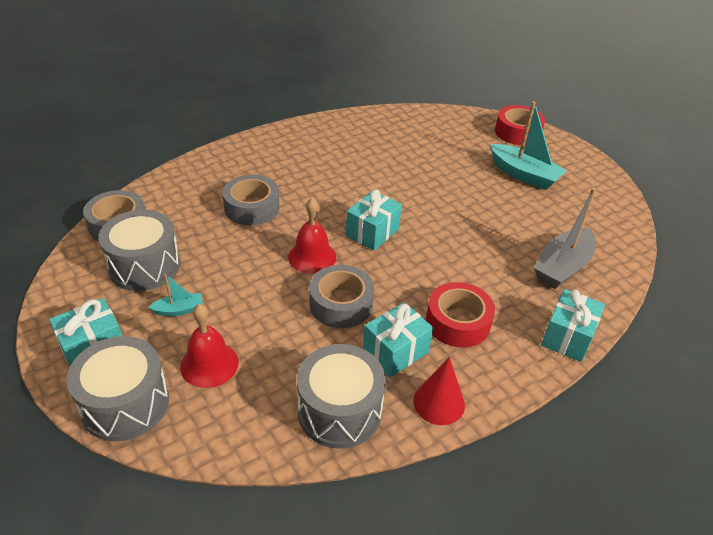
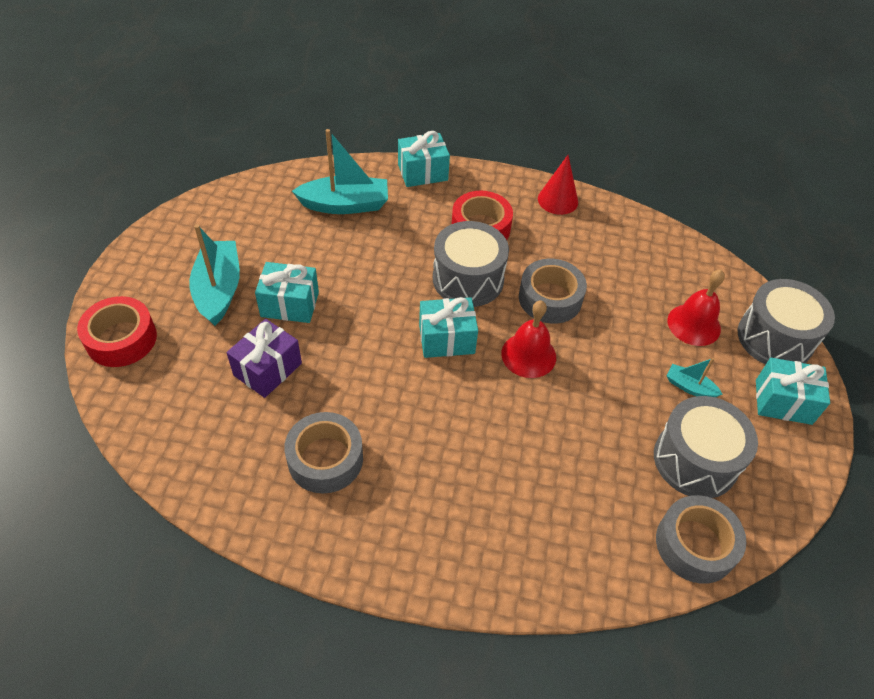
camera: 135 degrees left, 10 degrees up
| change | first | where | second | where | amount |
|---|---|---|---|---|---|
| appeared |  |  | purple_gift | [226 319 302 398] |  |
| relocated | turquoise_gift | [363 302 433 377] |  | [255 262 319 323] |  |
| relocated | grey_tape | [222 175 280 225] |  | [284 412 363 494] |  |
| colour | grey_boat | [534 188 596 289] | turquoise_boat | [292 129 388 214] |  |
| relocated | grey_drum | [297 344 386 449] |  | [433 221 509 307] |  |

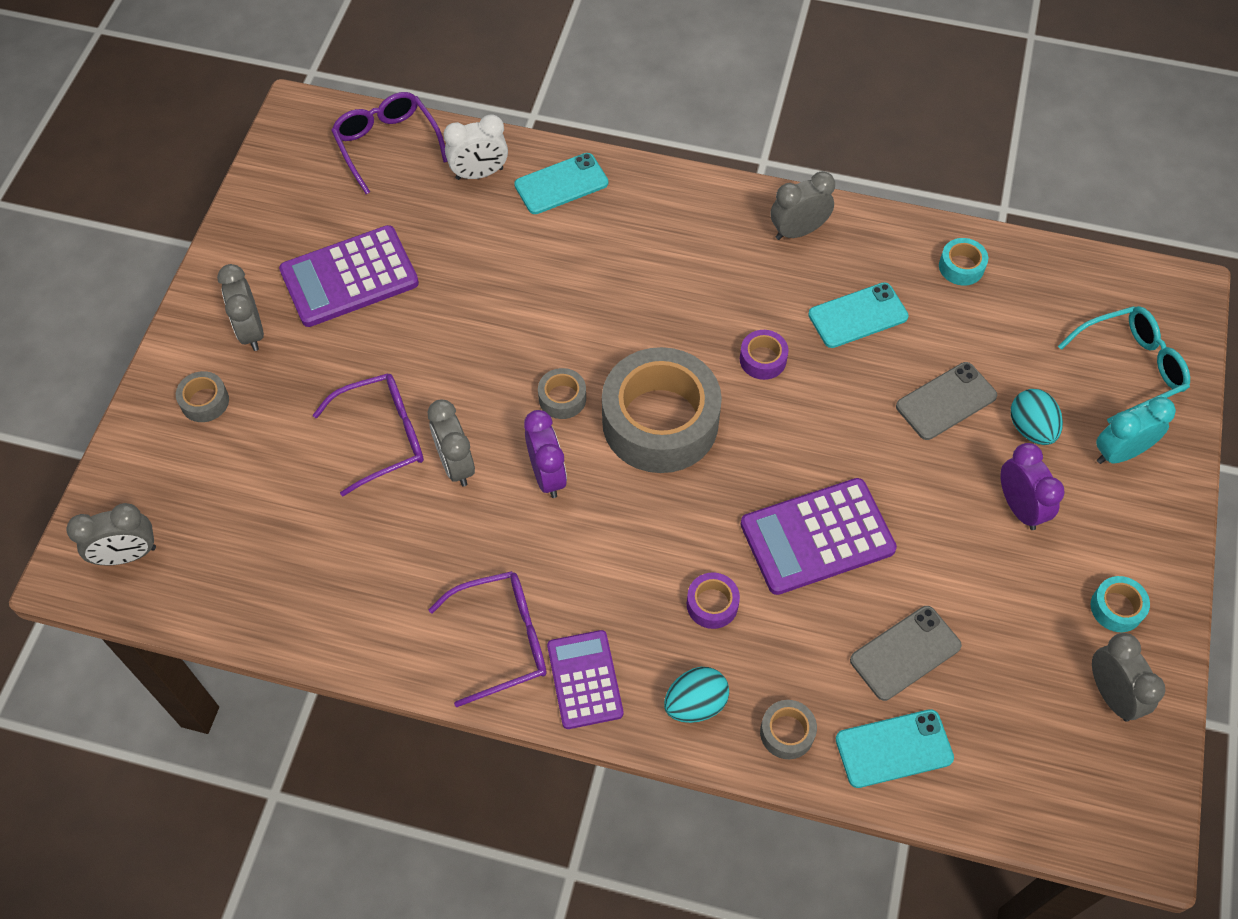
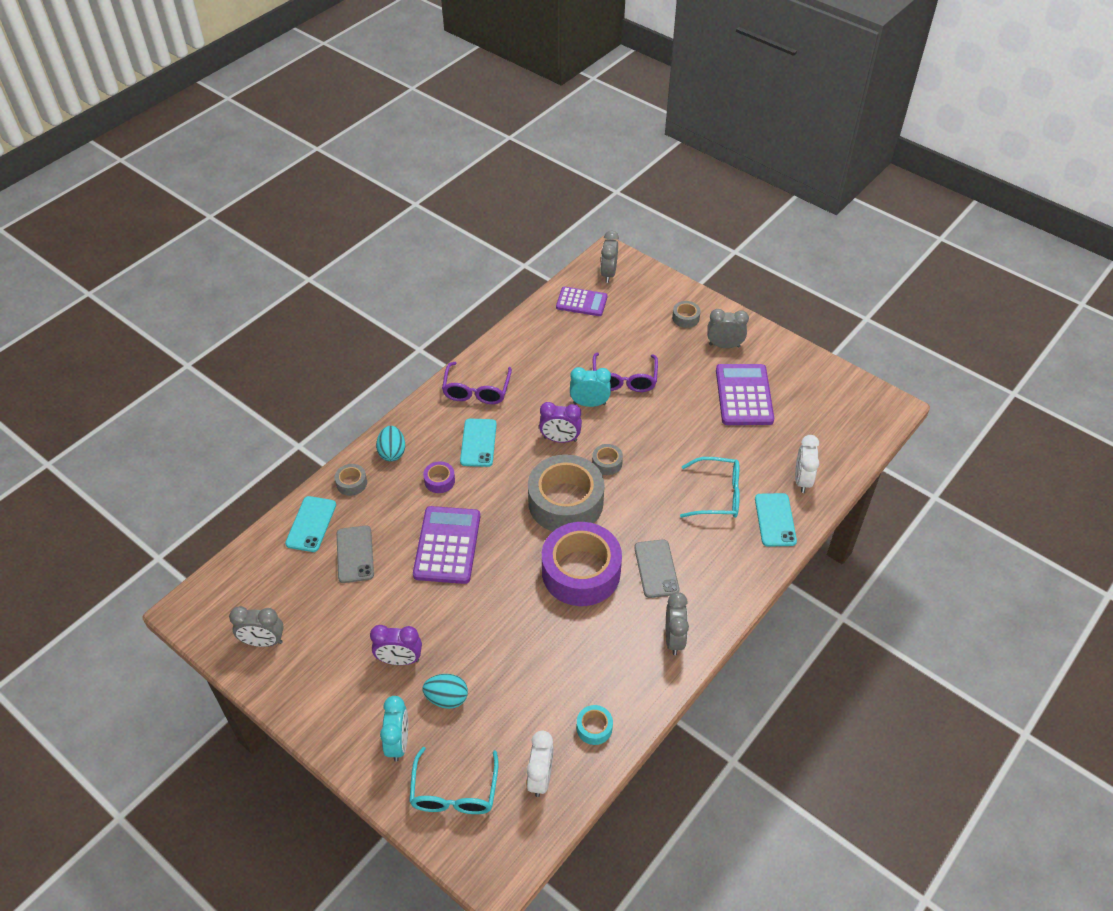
camera: 115 degrees right, 10 degrees down
| change | first | where | second | where | amount |
|---|---|---|---|---|---|
| relocated | turquoise_phone | [808 282 909 348] |  | [460 419 497 467] |  |
| appeared |  |  | white_clock | [527 731 554 797] |  |
| size | purple_tape | [740 330 789 380] |  | [542 522 622 606] | x2.42 |
| relocated | purple_calculator | [547 630 623 729] |  | [556 287 607 316] |  |
| colour | grey_clock | [428 400 475 487] | turquoise_clock | [570 367 611 407] |  |
| relocated | grey_phone | [896 362 997 440] |  | [634 539 679 598] |  |
| appeared |  |  | turquoise_glasses | [680 457 740 518] |  |
| missing | purple_glasses | [331 92 448 194] |  |  |  |
| missing | turquoise_tape | [1091 576 1150 632] |  |  |  |

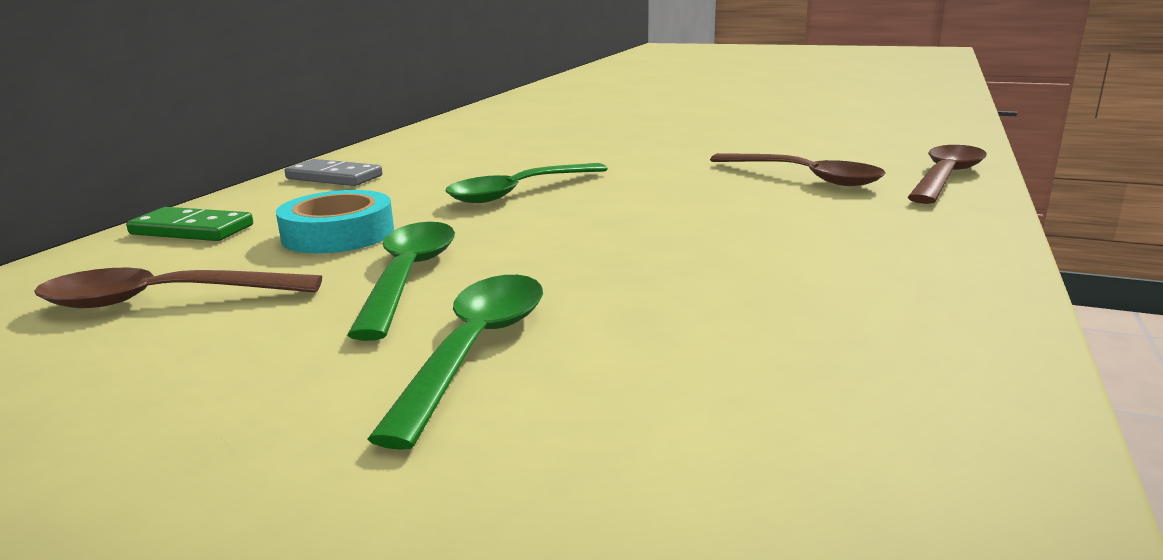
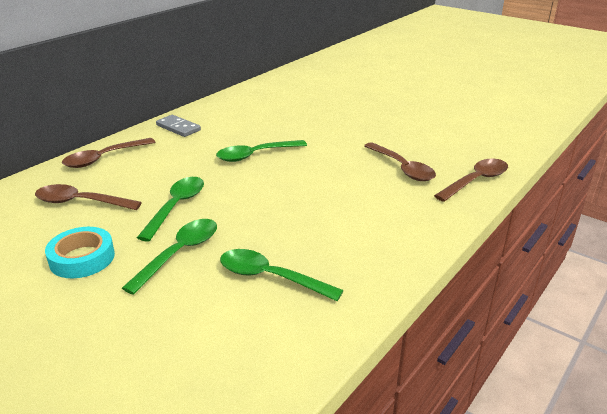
camera: 15 degrees right, 10 degrees up
| change | first | where | second | where | amount |
|---|---|---|---|---|---|
| relocated | turquoise_tape | [276 190 394 254] |  | [45 227 115 278] |  |
| exchanged | green_domino | [126 207 253 241] | brown_spoon | [62 138 156 168] |  |
| appeared |  |  | green_spoon | [220 249 344 301] |  |

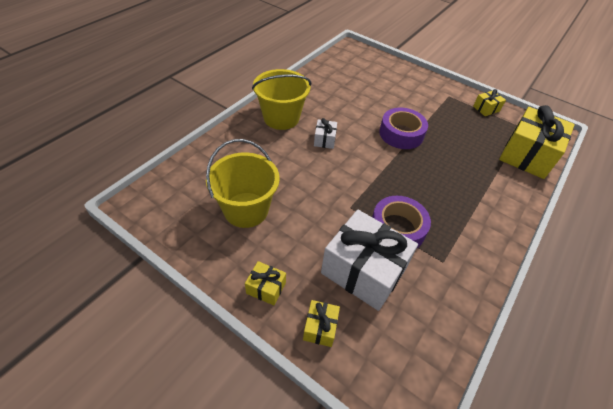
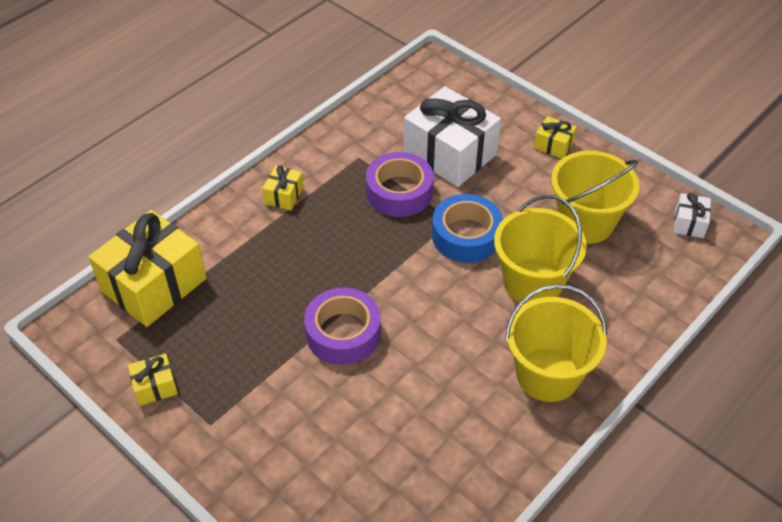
camera: 170 degrees left, 0 degrees up
| change | first | where | second | where | amount |
|---|---|---|---|---|---|
| relocated | yellow_gift | [303 300 340 347] |  | [262 165 303 210] |  |
| appeared |  |  | blue_tape | [432 194 503 263] |  |
| appeared |  |  | yellow_bucket | [494 195 587 304] |  |
| relocated | white_gift | [314 118 337 149] |  | [674 193 711 238] |  |

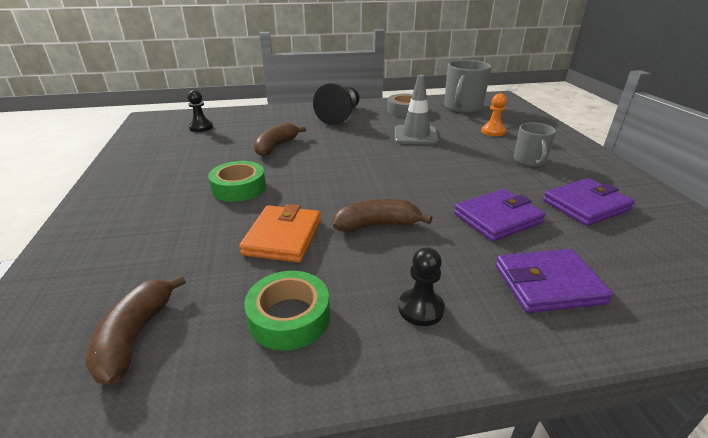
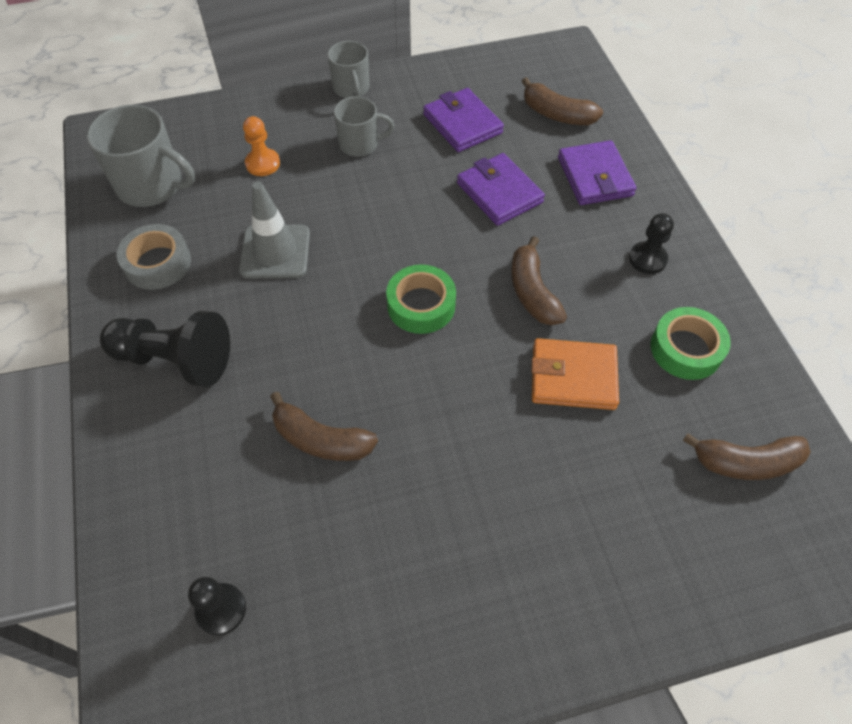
camera: 95 degrees left, 25 degrees up
| change | first | where | second | where | amount |
|---|---|---|---|---|---|
| appeared |  |  | grey_mug | [327 41 370 98] |  |
| relocated | green_tape | [208 161 266 202] |  | [386 265 456 334] |  |
| appeared |  |  | brown_banana | [522 77 603 125] |  |

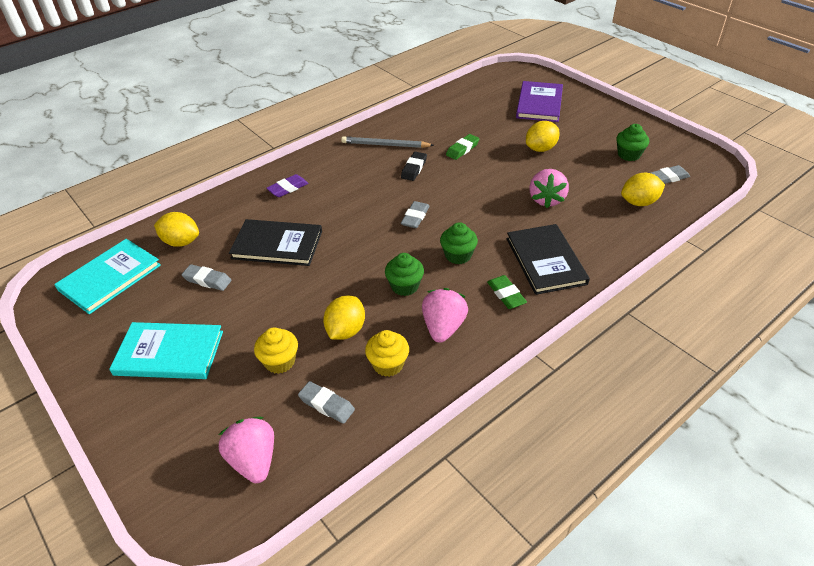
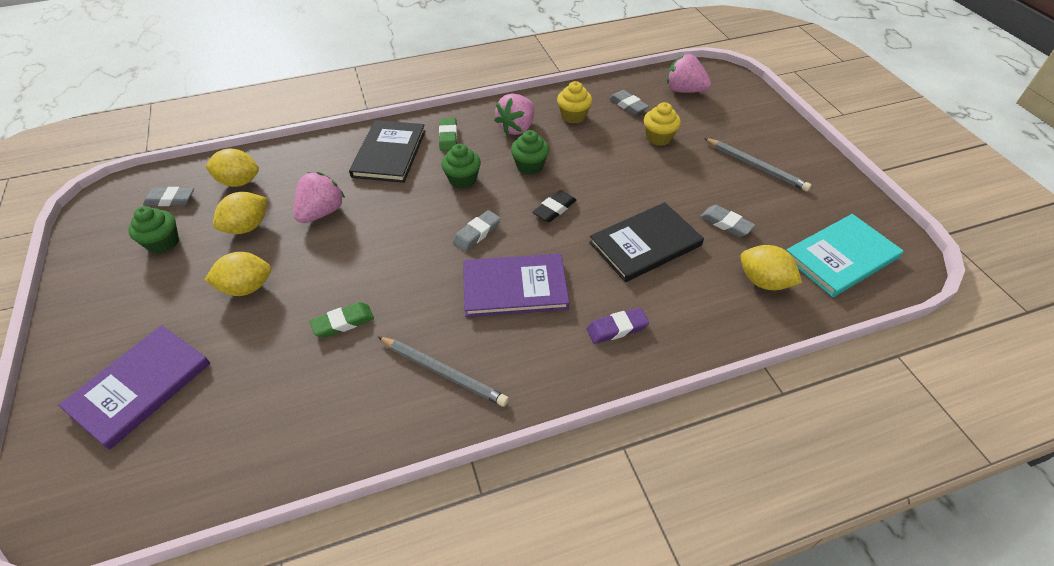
camera: 160 degrees left, 5 degrees up
| change | first | where | second | where | amount |
|---|---|---|---|---|---|
| relocated | yellow_lemon | [323 296 365 340] |  | [213 192 267 234] |  |
| appeared |  |  | purple_book | [463 253 570 317] |  |
| relocated | black_eraser | [401 152 427 181] |  | [532 190 577 222] |  |
| spun | black_book | [229 219 322 266] |  | [589 202 704 282] | 60 degrees counterclockwise |
| spun | pink_strawberry | [219 417 274 483] |  | [667 54 711 93] | 120 degrees clockwise |
| exchanged | turquoise_book | [109 322 223 379] | grey_pencil | [704 138 811 191] |  |

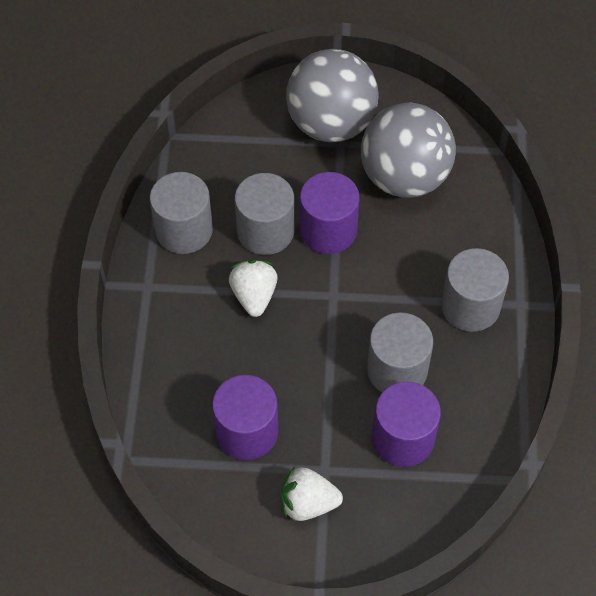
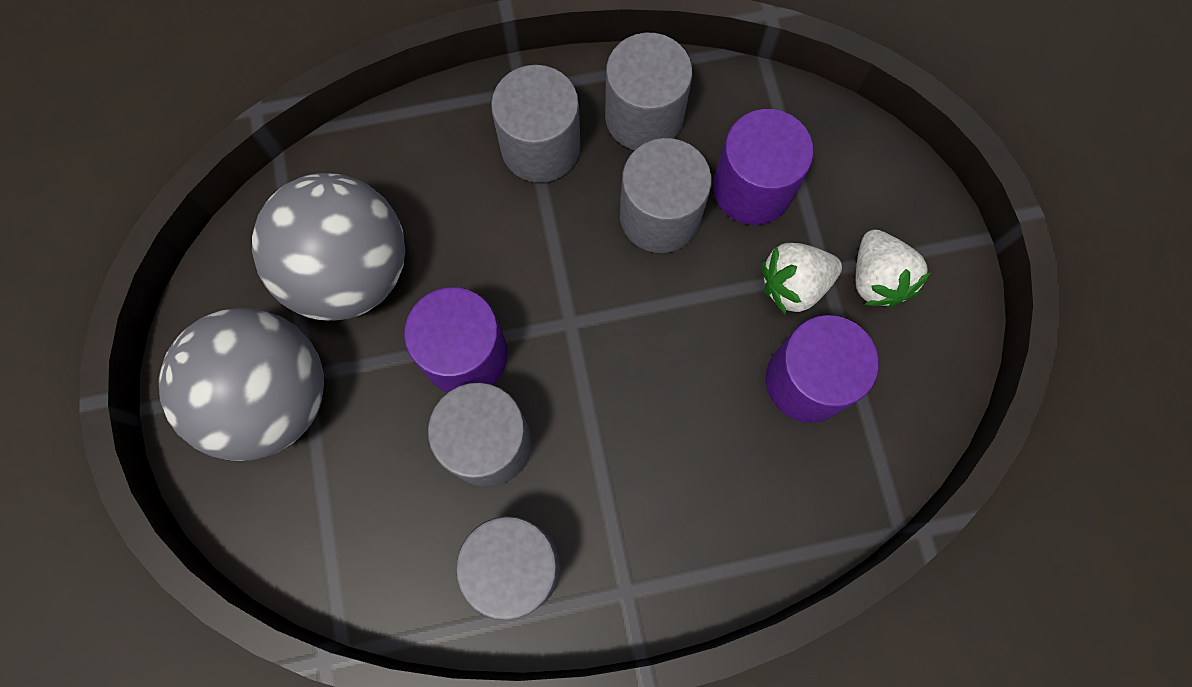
camera: 105 degrees left, 15 degrees up
| change | first | where | second | where | amount |
|---|---|---|---|---|---|
| appeared |  |  | grey_cylinder | [605 33 693 150] |  |
| relocated | white_strawberry | [229 260 278 317] |  | [761 243 842 314] |  |

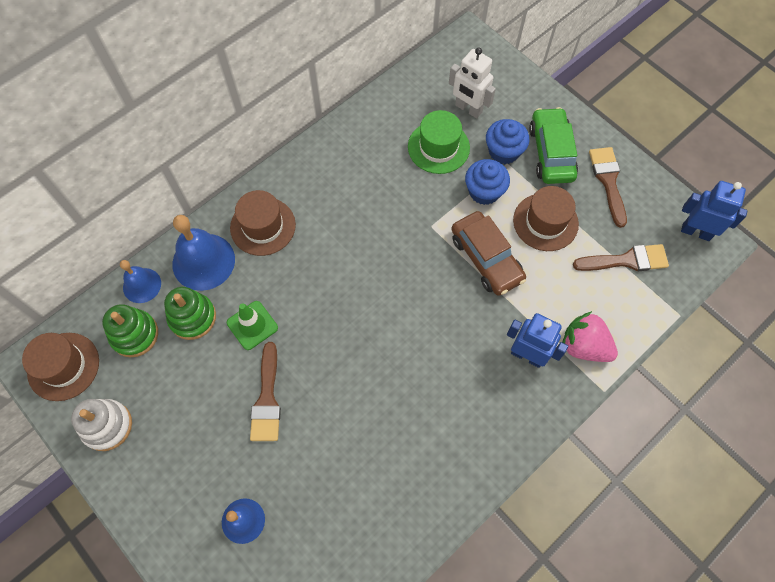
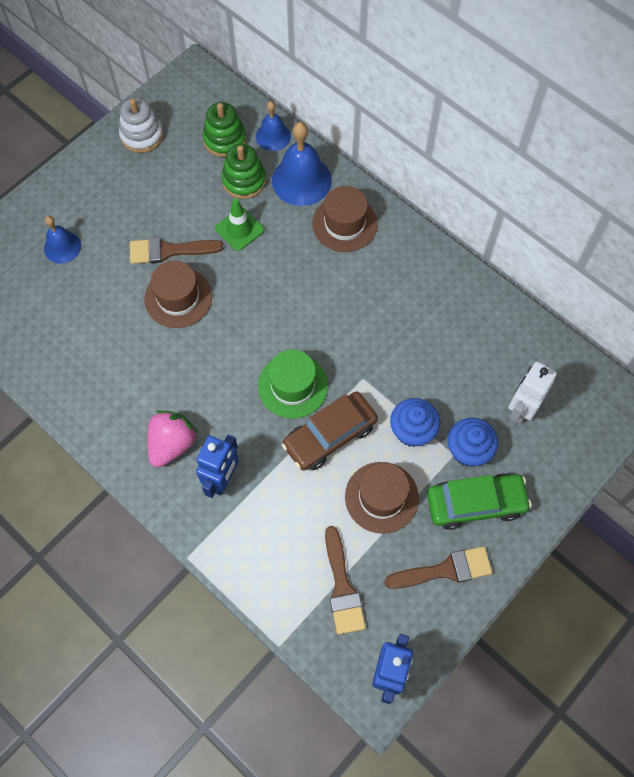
camera: 85 degrees right, 0 degrees up
| change | first | where | second | where | amount |
|---|---|---|---|---|---|
| relocated | brown_hat | [22 333 99 401] |  | [144 261 212 328] |  |
| relocated | pink_strawberry | [562 311 618 362] |  | [147 410 198 467] |  |
| relocated | green_hat | [408 110 470 174] |  | [258 350 328 419] |  |

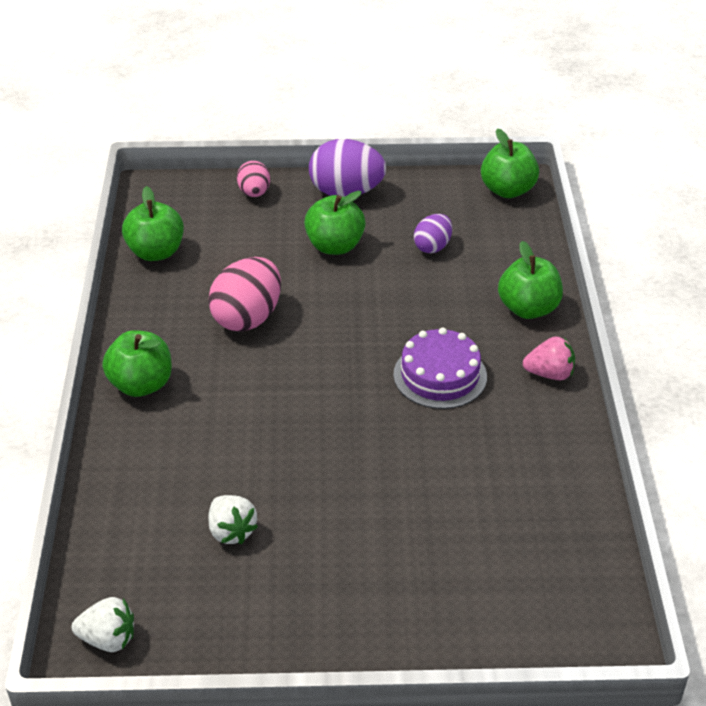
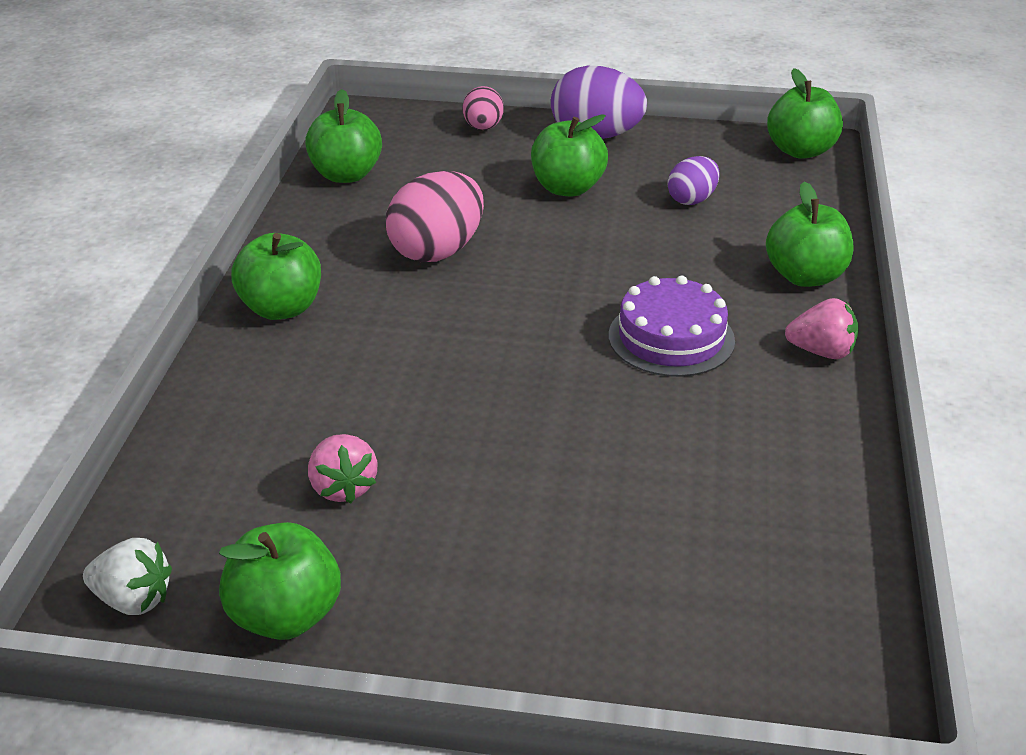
camera: 10 degrees right, 5 degrees down
| change | first | where | second | where | amount |
|---|---|---|---|---|---|
| appeared |  |  | green_apple | [219 522 341 640] |  |
| colour | white_strawberry | [208 495 258 544] | pink_strawberry | [308 434 377 504] |  |

